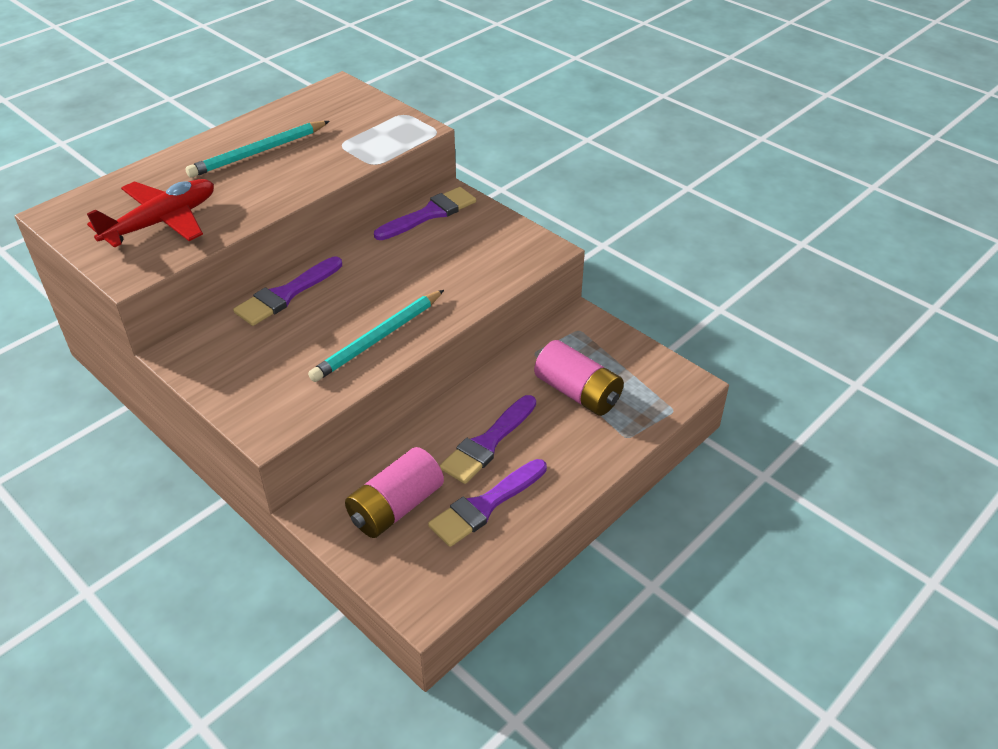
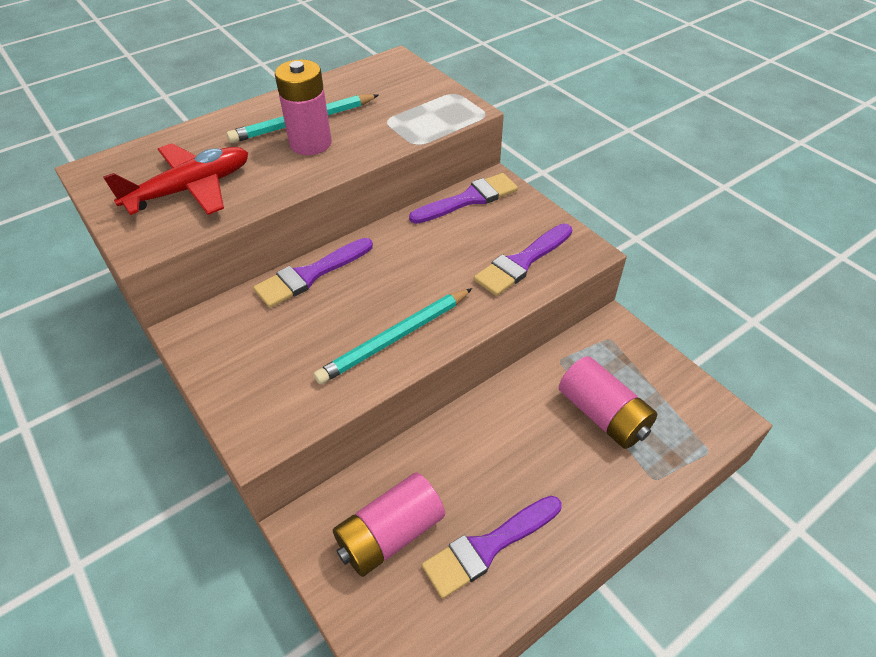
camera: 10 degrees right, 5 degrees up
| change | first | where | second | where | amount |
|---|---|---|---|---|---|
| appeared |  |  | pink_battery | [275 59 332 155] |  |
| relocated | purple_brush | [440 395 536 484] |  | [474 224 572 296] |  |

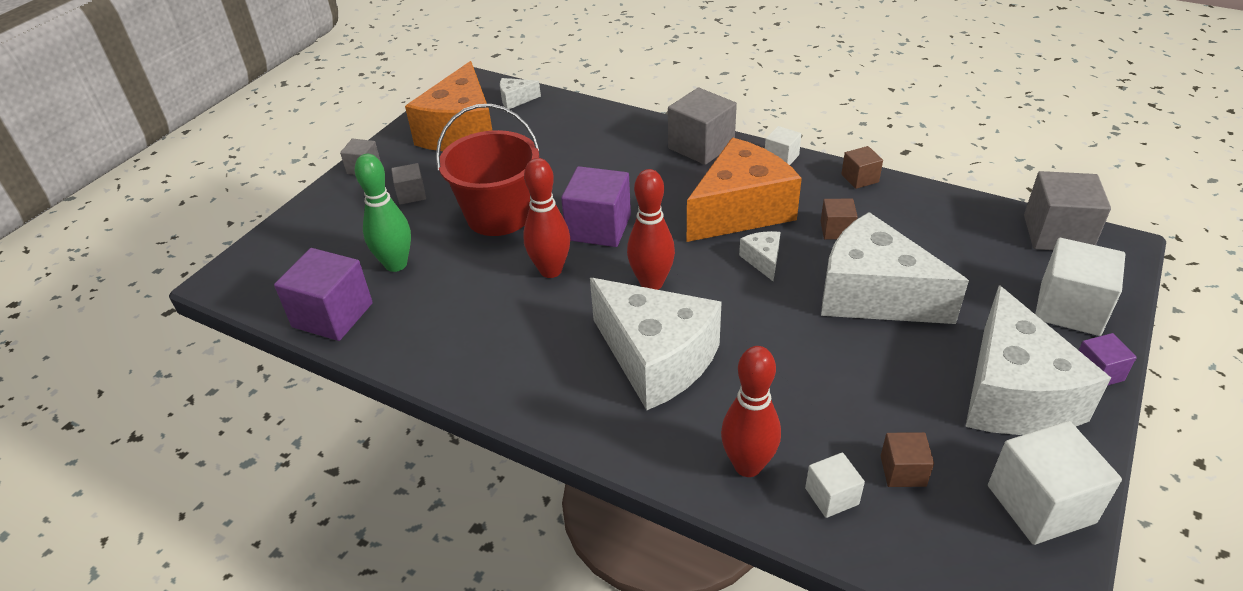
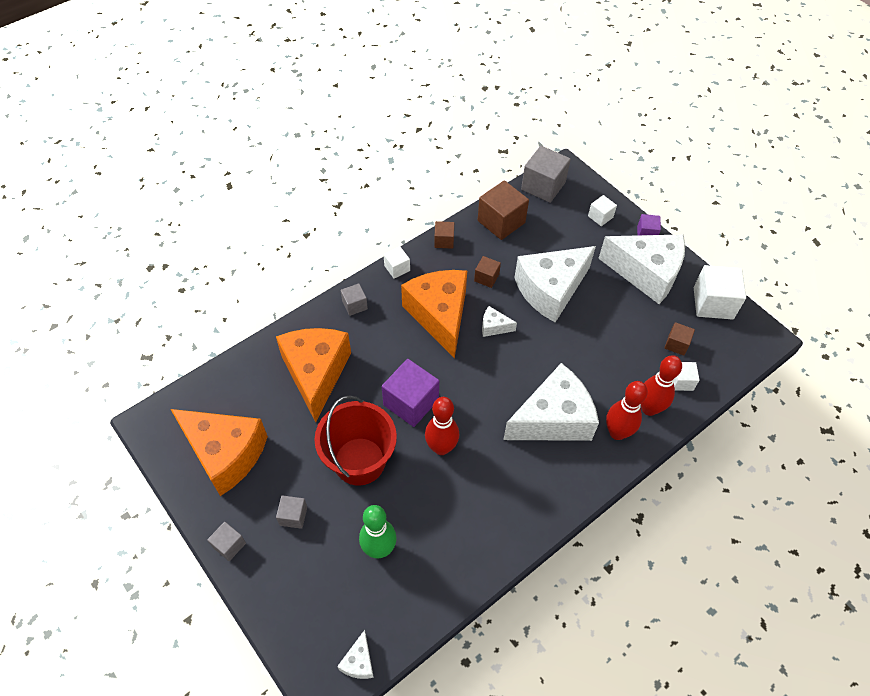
camera: 70 degrees left, 15 degrees up
| change | first | where | second | where | amount |
|---|---|---|---|---|---|
| appeared |  |  | orange_cheese | [276 328 351 422] |  |
| relocated | white_cheese | [500 78 541 109] |  | [337 630 374 679] |  |
| size | grey_cube | [668 88 737 165] |  | [341 283 368 316] | x0.53 |
| appeared |  |  | brown_cube | [478 180 529 240] |  |
| size | white_cube | [1035 238 1125 336] |  | [588 195 617 226] | x0.53 |
| relocated | red_bowling_pin | [627 169 675 290] |  | [606 381 648 440] |  |
| missing | purple_cube | [274 248 373 341] |  |  |  |

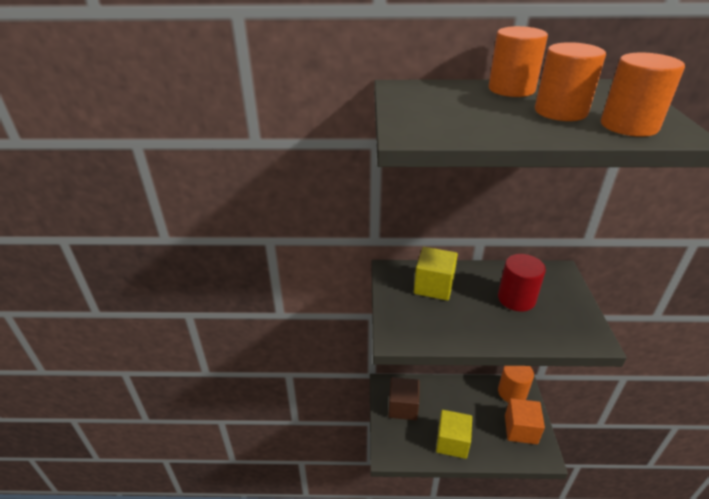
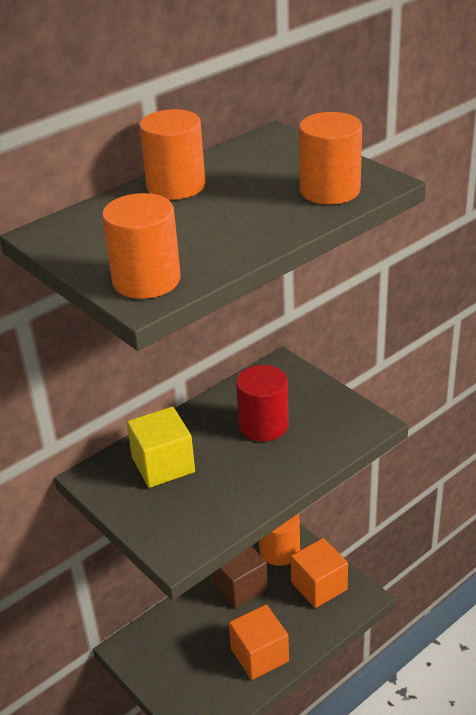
camera: 40 degrees left, 0 degrees up
| change | first | where | second | where | amount |
|---|---|---|---|---|---|
| relocated | orange_cylinder | [535 42 606 121] |  | [102 193 181 299] |  |
| relocated | brown_cube | [388 377 420 420] |  | [212 546 268 608] |  |
| colour | yellow_cube | [436 410 472 459] | orange_cube | [229 605 289 680] |  |

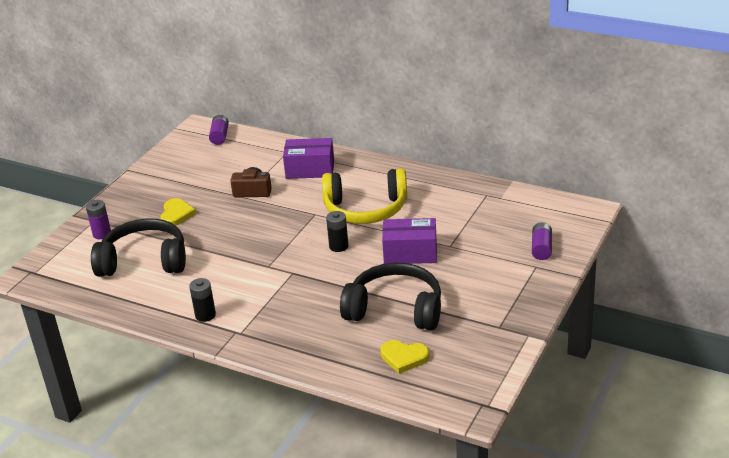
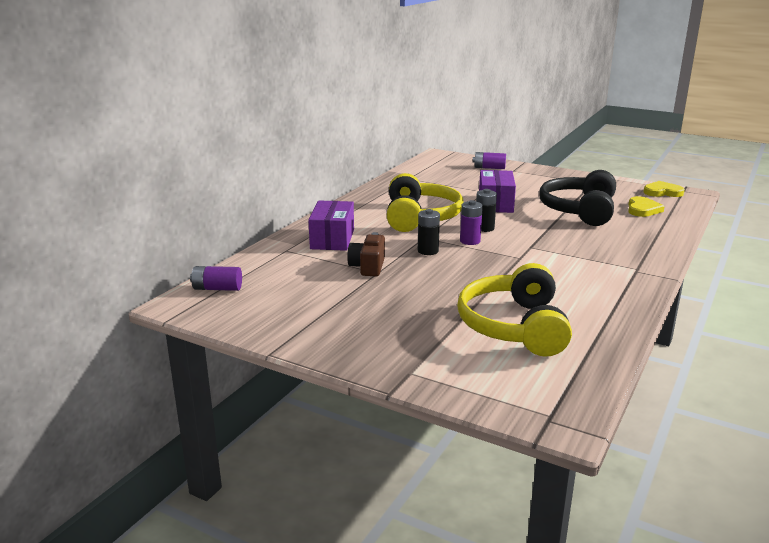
camera: 90 degrees left, 10 degrees down
| change | first | where | second | where | amount |
|---|---|---|---|---|---|
| relocated | black_battery | [189 278 216 322] |  | [418 209 440 255] |  |
| colour | black_headphones | [91 218 186 277] | yellow_headphones | [457 263 572 357] |  |
| relocated | purple_battery | [86 200 111 239] |  | [460 200 483 245] |  |
| relocated | yellow_heart | [160 198 196 226] |  | [644 181 685 197] |  |

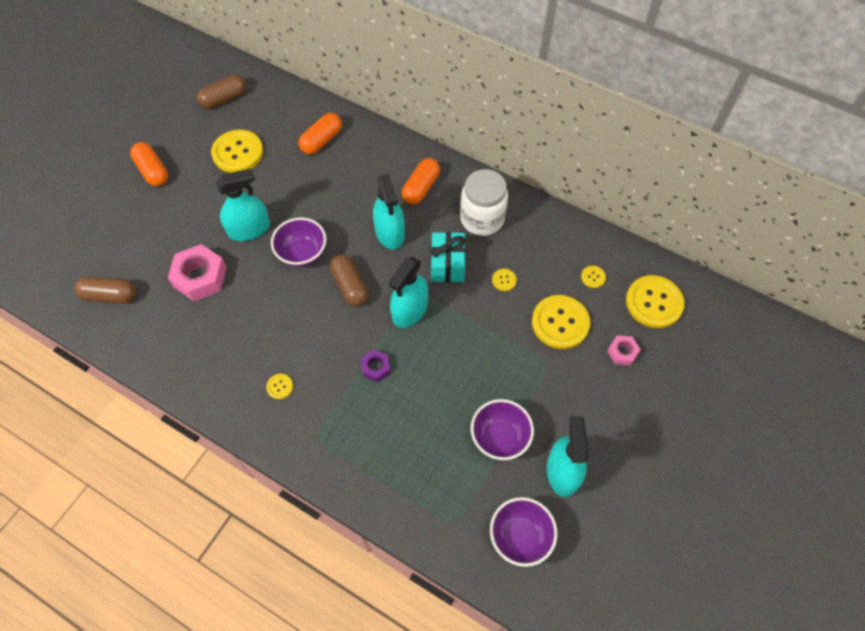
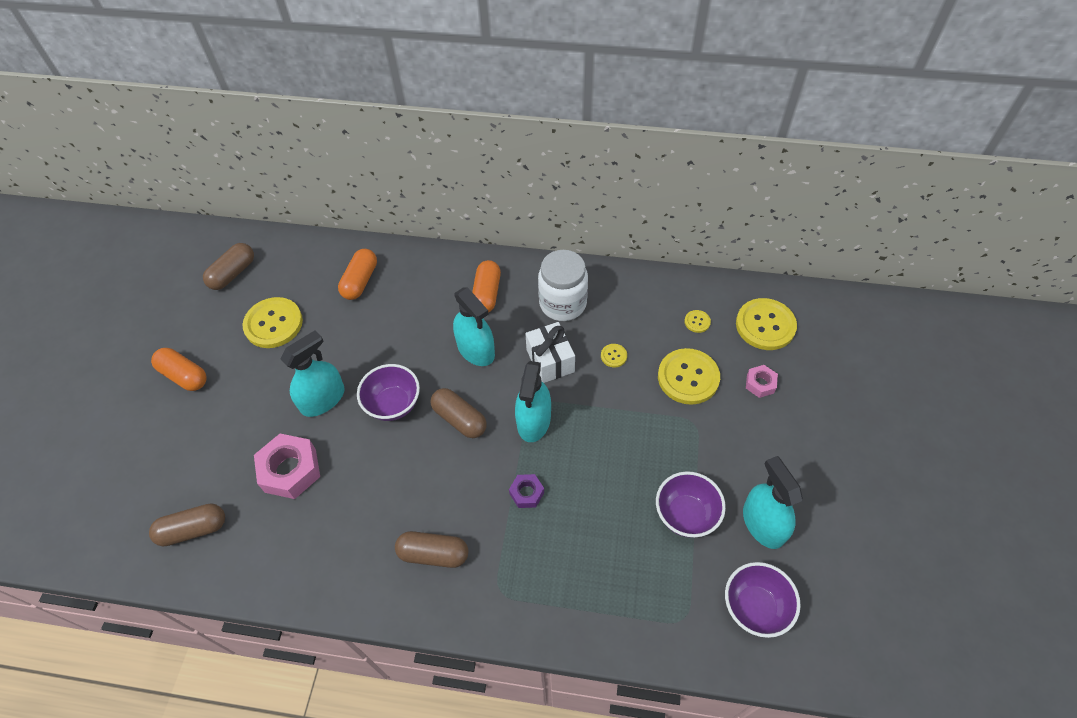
camera: 20 degrees left, 5 degrees down
| change | first | where | second | where | amount |
|---|---|---|---|---|---|
| exchanged | yellow_button | [266 374 293 399] | brown_capsule | [395 531 468 568] |  |
| colour | turquoise_gift | [431 232 466 282] | white_gift | [525 322 575 383] |  |

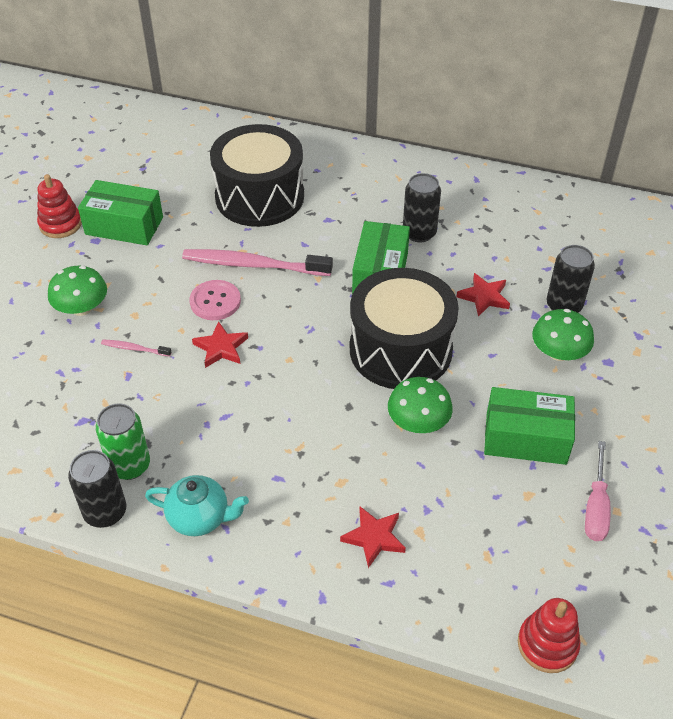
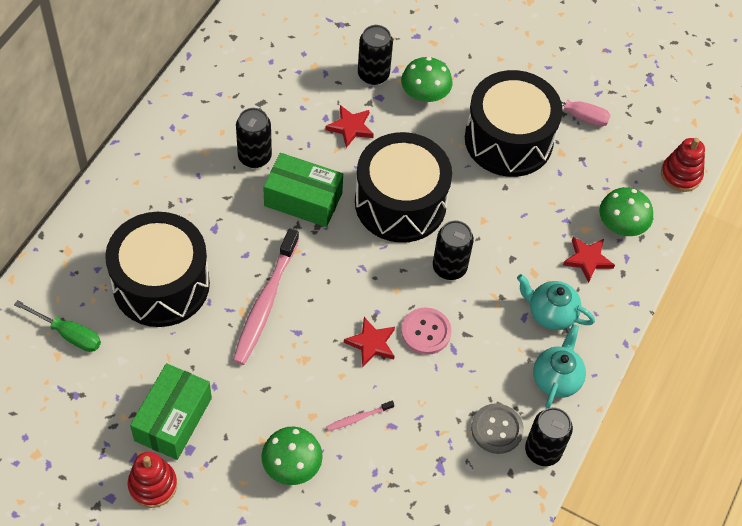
camera: 85 degrees left, 10 degrees up
| change | first | where | second | where | amount |
|---|---|---|---|---|---|
| appeared |  |  | green_screwdriver | [14 300 101 352] |  |
| spun | pink_toothbrush | [101 339 172 357] |  | [326 401 394 431] | 45 degrees clockwise |
| relocated | pink_button | [190 280 241 320] |  | [401 307 452 355] |  |
| appeared |  |  | black_can | [433 220 474 280] |  |
| exchanged | green_box | [484 387 575 465] | black_drum | [465 70 563 177] |  |
| exchanged | green_can | [96 403 150 480] | grey_button | [471 403 524 454] |  |
| appeared |  |  | turquoise_teapot | [517 274 595 330] |  |
| relocated | green_mushroom | [388 377 453 433] |  | [599 187 653 236] |  |

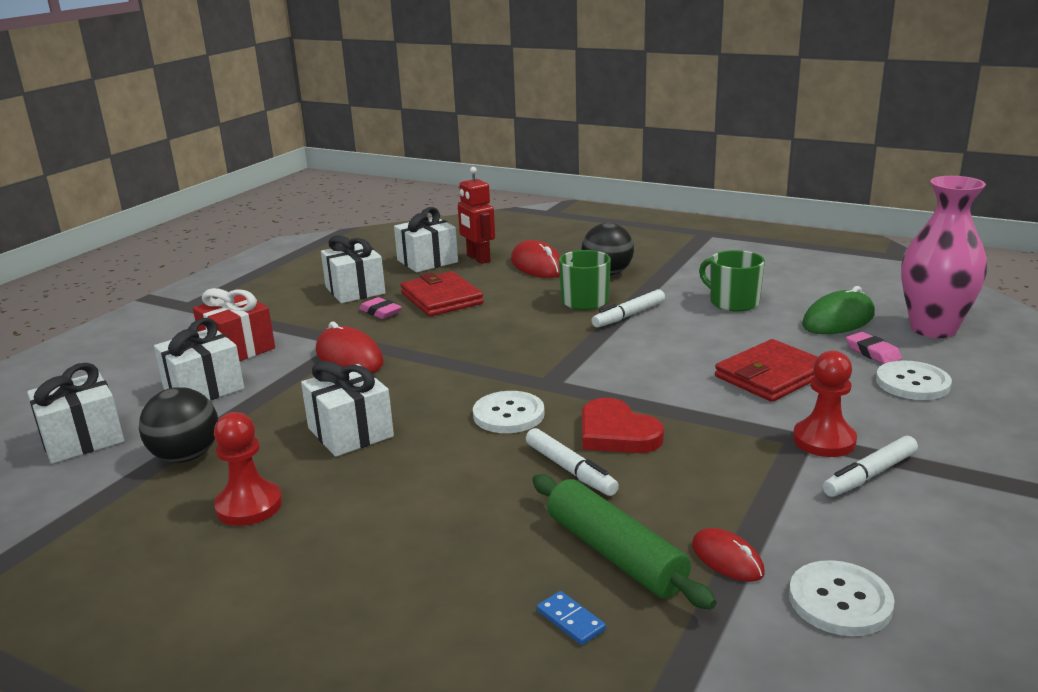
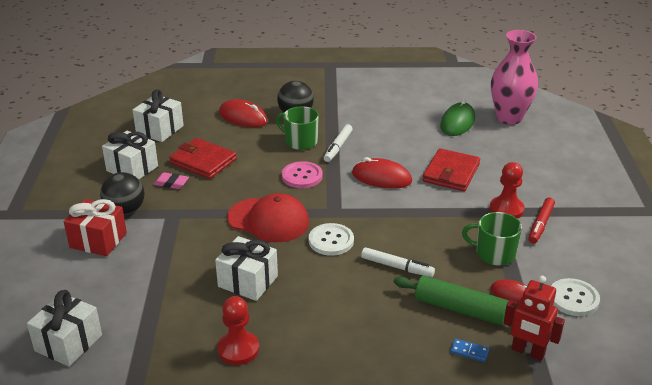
camera: 30 degrees left, 10 degrees up
| change | first | where | second | where | amount |
|---|---|---|---|---|---|
| relocated | black_ball | [139 387 218 463] |  | [100 172 144 215] |  |
| appeared |  |  | red_cap | [227 193 309 242] |  |
| appeared |  |  | pink_button | [282 161 323 188] |  |
| relocated | red_mouse | [316 322 384 373] |  | [352 157 412 189] |  |
| relocated | green_mug | [699 250 765 312] |  | [462 212 522 265] |  |
| relocated | red_robot | [458 167 495 264] |  | [504 276 565 361] |  |
| colour | white_marker | [823 436 918 497] | red_marker | [528 197 555 244] |  |
| missing | white_gift | [154 318 244 400] |  |  |  |
| missing | red_heart | [582 398 664 453] |  |  |  |
| missing | pink_eraser | [846 332 902 364] |  |  |  |
| missing | white_button | [876 360 952 400] |  |  |  |

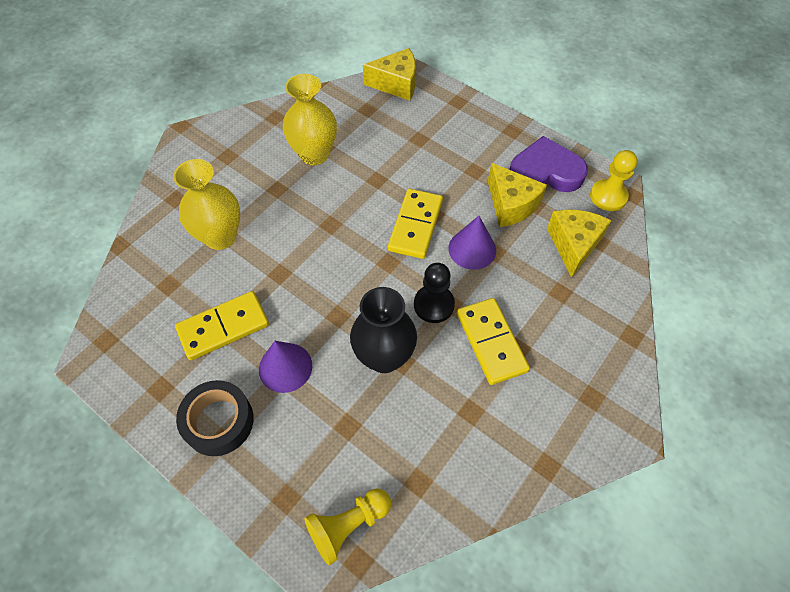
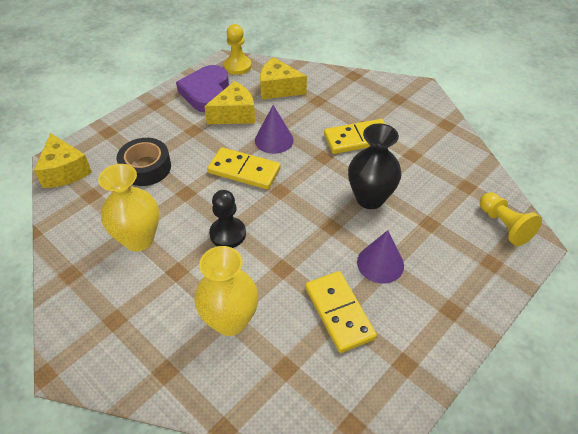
camera: 85 degrees left, 10 degrees down
| change | first | where | second | where | amount |
|---|---|---|---|---|---|
| spun | yellow_cheese | [363 48 416 101] |  | [34 133 92 188] | 150 degrees clockwise |
| relocated | black_tape | [176 380 254 456] |  | [117 138 171 186] |  |
| relocated | black_pawn | [414 263 455 323] |  | [209 190 246 248] |  |

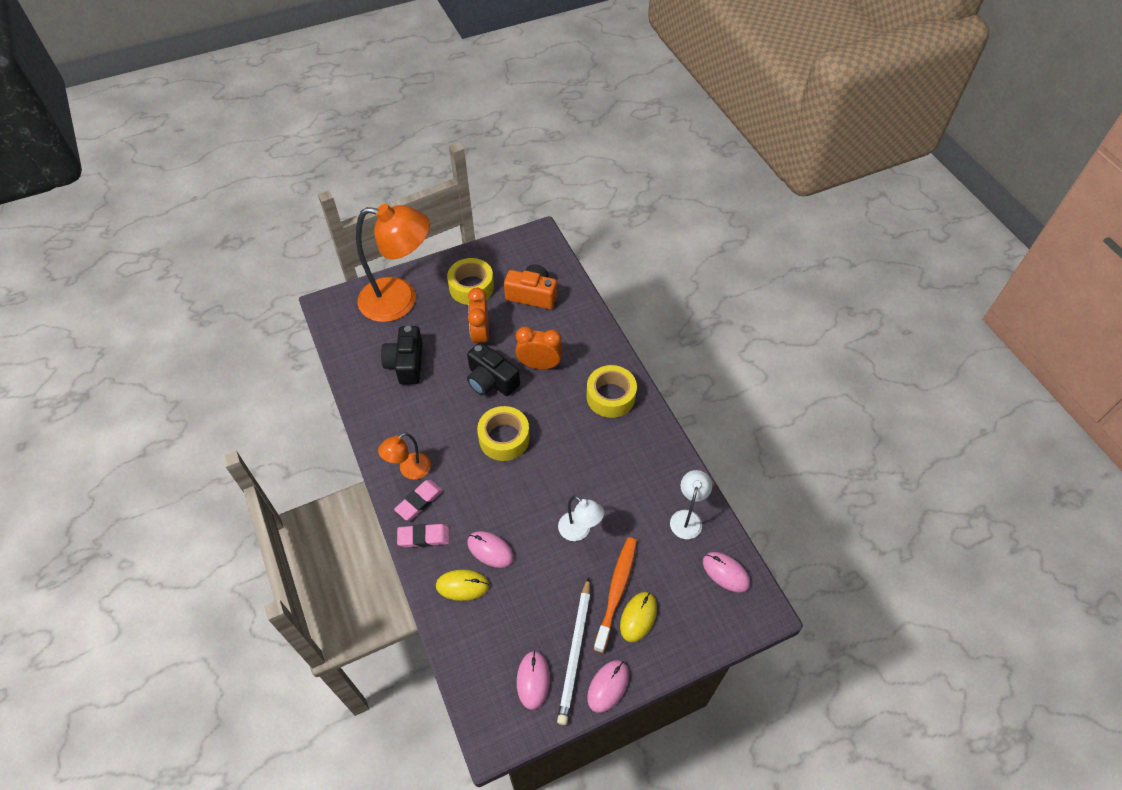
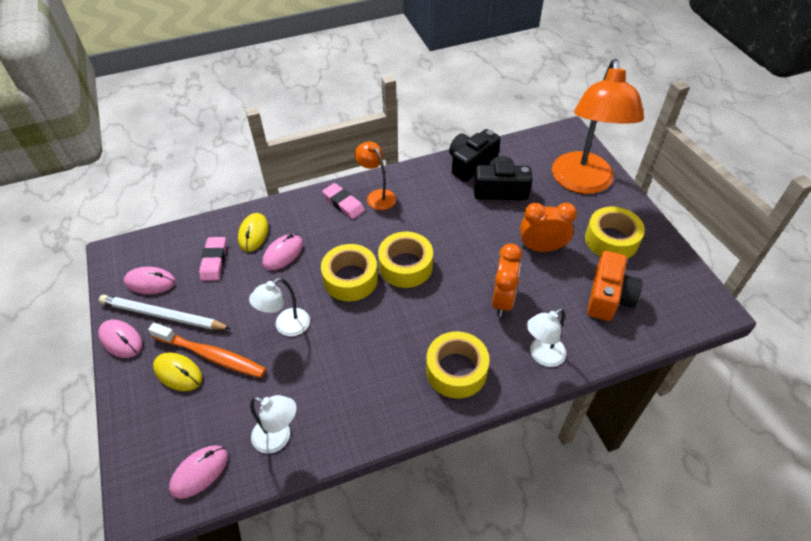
camera: 95 degrees right, 5 degrees down
| change | first | where | second | where | amount |
|---|---|---|---|---|---|
| relocated | pink_eraser | [397 524 449 547] |  | [199 237 226 281] |  |
| appeared |  |  | yellow_tape | [321 244 378 301] |  |
| relocated | black_camera | [467 342 520 396] |  | [449 129 501 182] |  |
| appeared |  |  | white_lamp | [526 308 566 367] |  |

